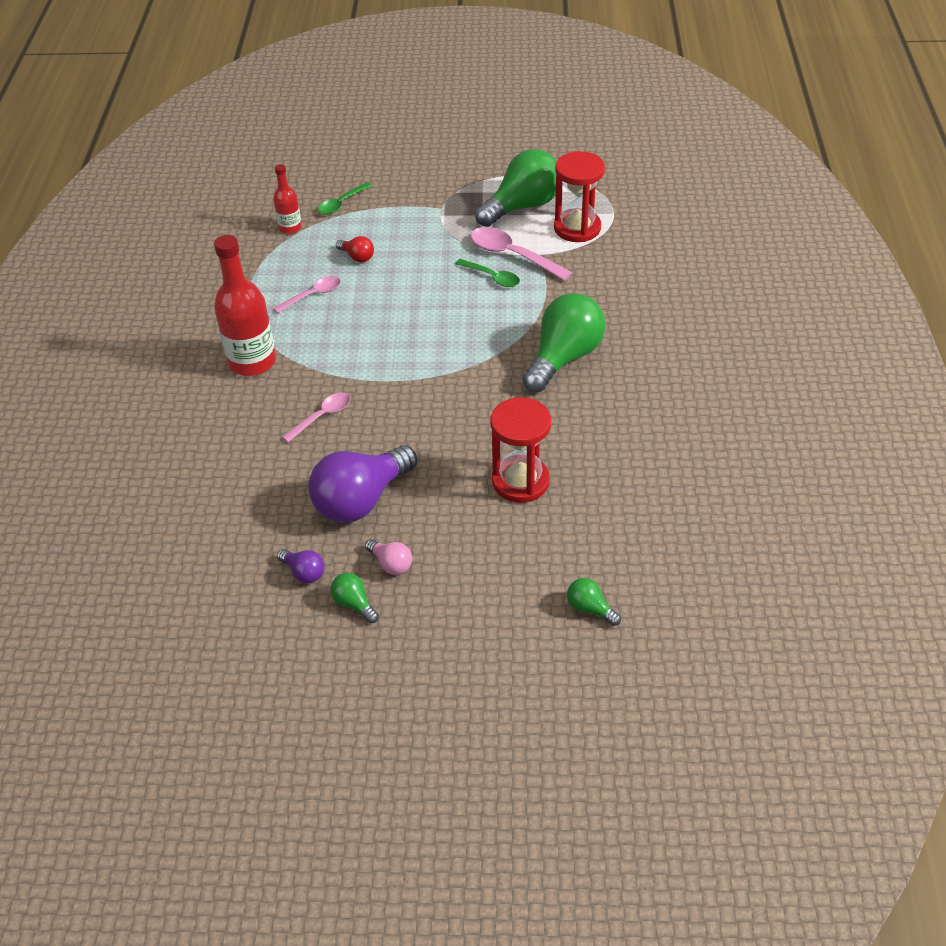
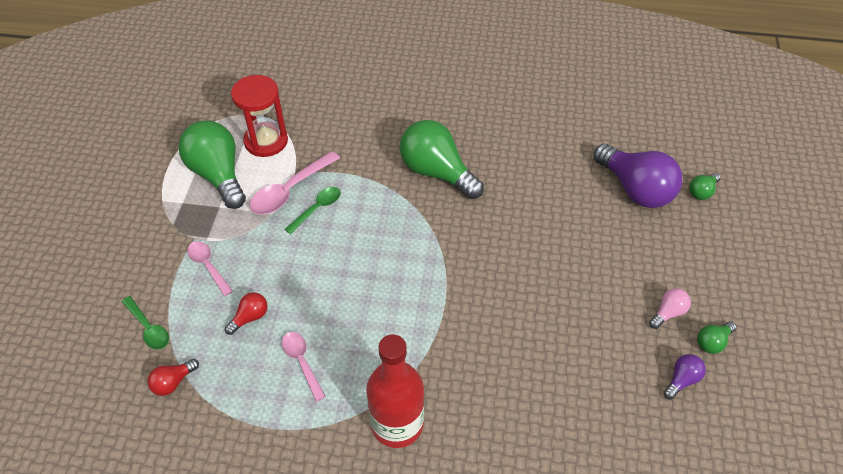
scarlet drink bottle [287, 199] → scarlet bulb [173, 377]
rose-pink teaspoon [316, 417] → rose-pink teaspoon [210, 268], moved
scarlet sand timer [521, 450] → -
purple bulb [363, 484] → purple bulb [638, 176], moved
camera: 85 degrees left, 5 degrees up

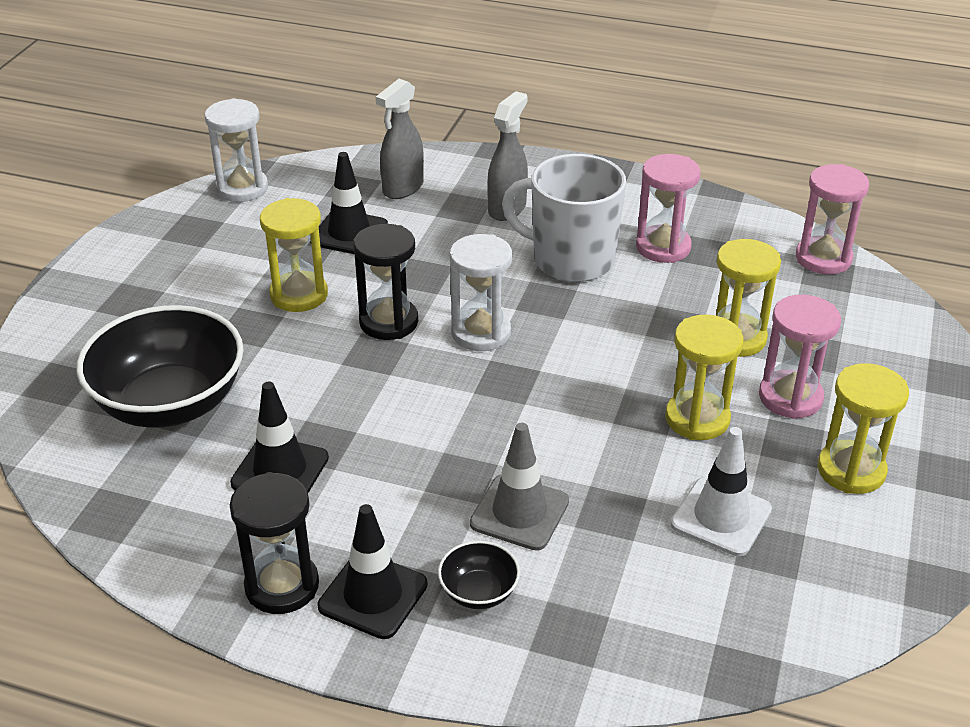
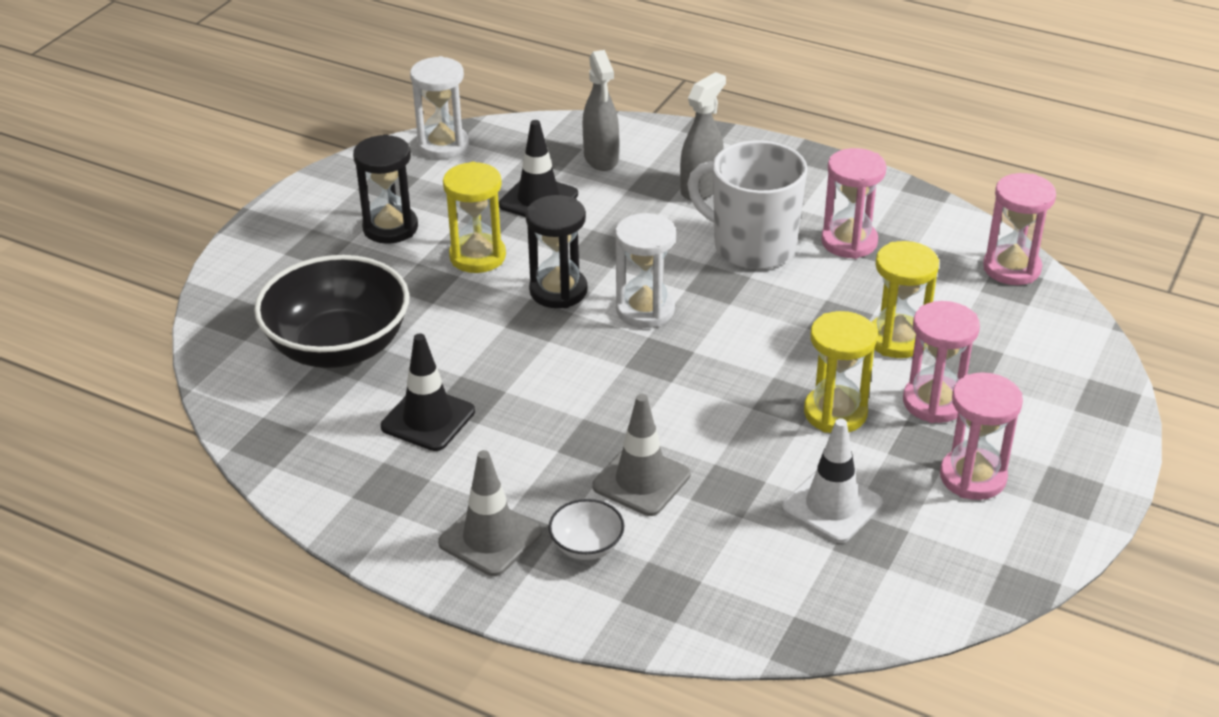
ash-grey sprayer [400, 139] → ash-grey sprayer [600, 110], 60 degrees counterclockwise
bright yellow sand timer [863, 428] → rose-pink sand timer [981, 436]
black sand timer [274, 543] → black sand timer [385, 189], moved
black road cone [373, 571] → ash-grey road cone [490, 513]
black bowl [479, 575] → pure white bowl [586, 529]
camera: 10 degrees right, 0 degrees up

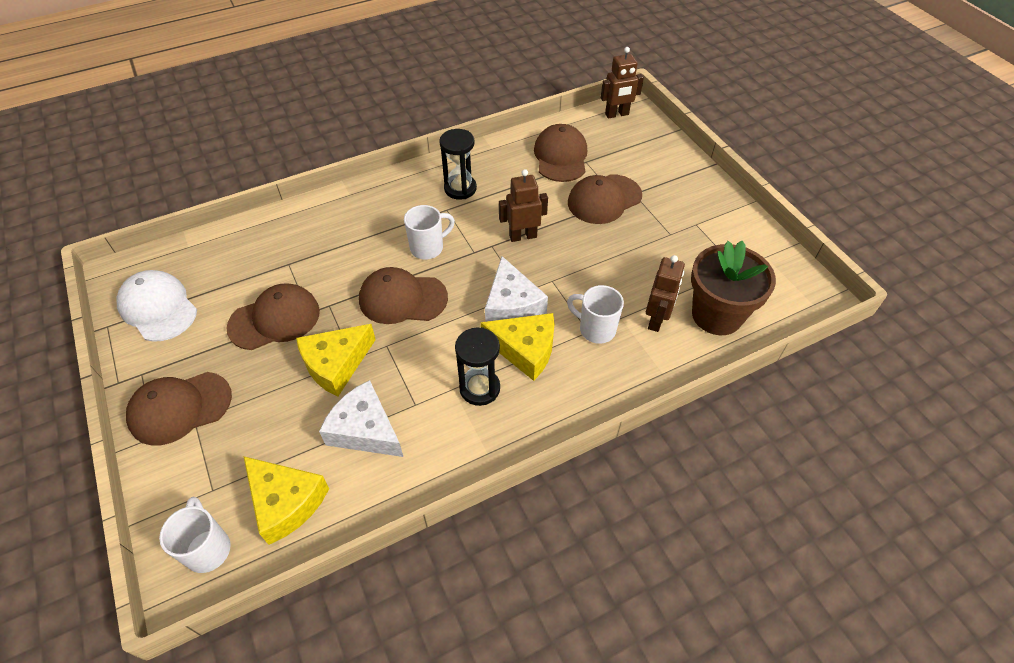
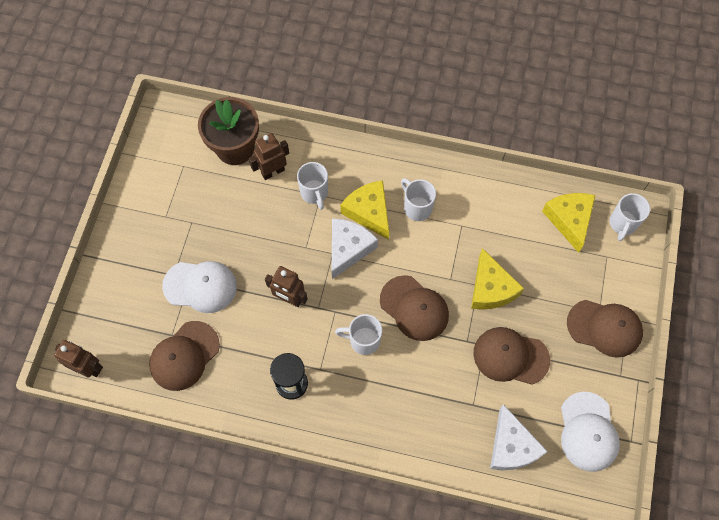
dark brown peaked cap [605, 199] → pure white peaked cap [199, 287]
bright yellow piece of cheese [336, 360] → bright yellow piece of cheese [497, 279], 75 degrees clockwise
black sand timer [477, 366] → pure white mug [418, 199]
pure white piece of cheese [361, 418] → pure white piece of cheese [519, 437], moved
camera: 140 degrees left, 15 degrees up

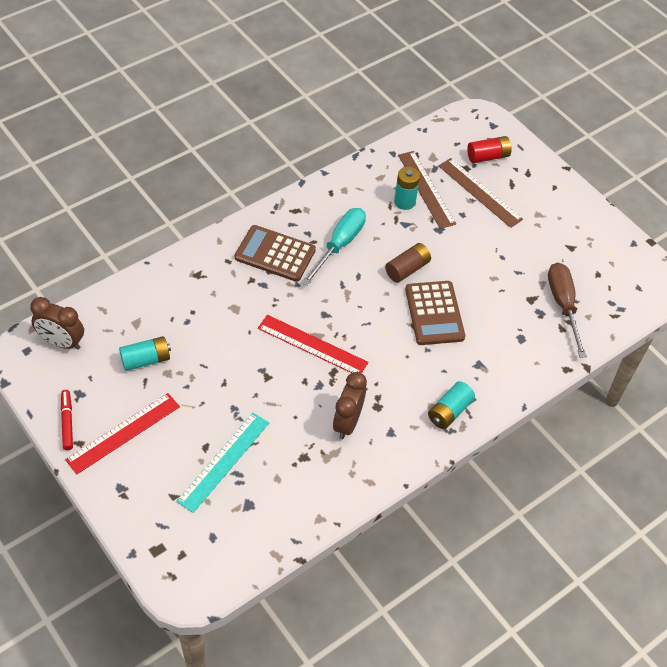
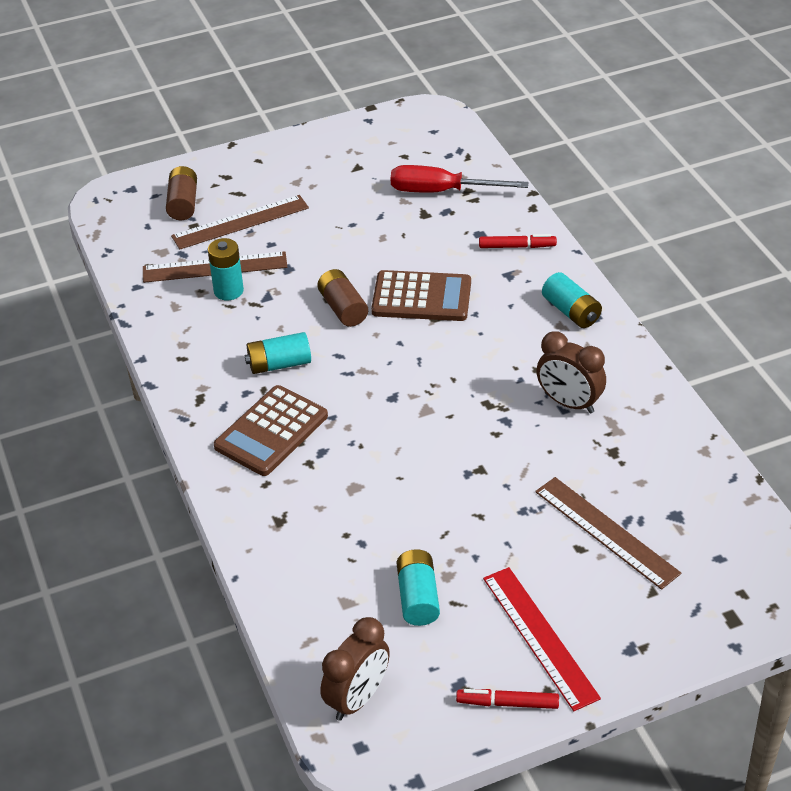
scarlet battery [489, 149] → dark brown battery [181, 193]
aqua hand screwdriver [334, 246] → aqua battery [278, 353]
dark brown hand screwdriver [567, 310] → scarlet hand screwdriver [460, 179]
scarlet measuring stick [313, 344] → -
aqua measuring stick [222, 463] → dark brown measuring stick [608, 533]
- → scarlet marker [518, 241]
camera: 70 degrees left, 10 degrees down

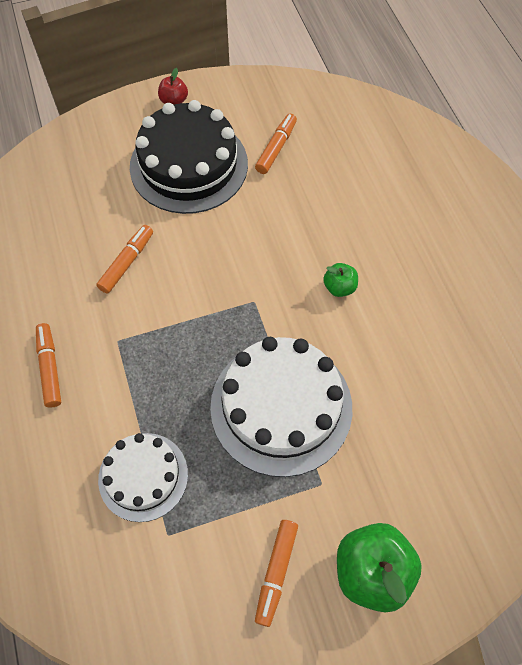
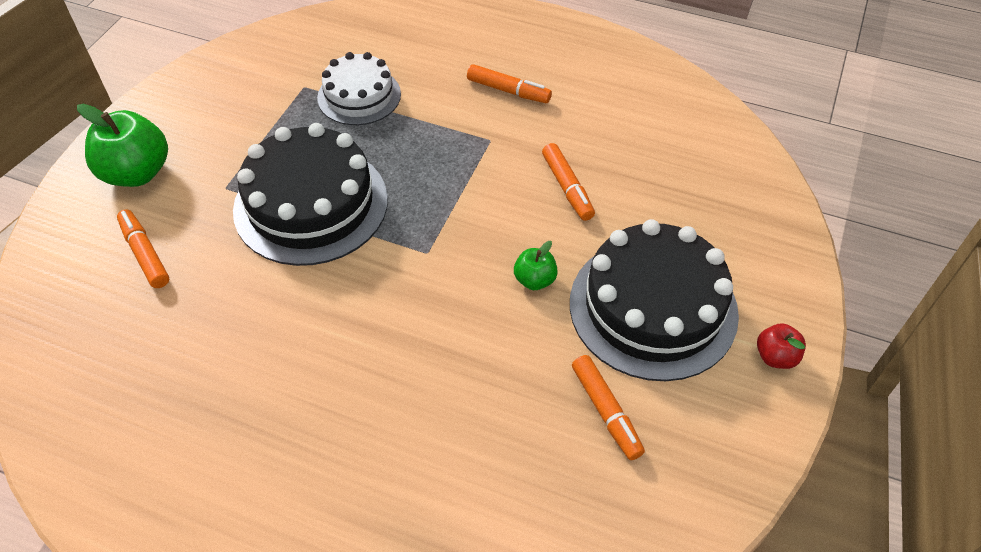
emerald apple fruit [340, 280] → emerald apple fruit [536, 265], moved
pure white layer cake [281, 407] → black layer cake [310, 194]
orange-coloured marker [276, 573] → orange-coloured marker [143, 248], moved
camera: 130 degrees right, 10 degrees down

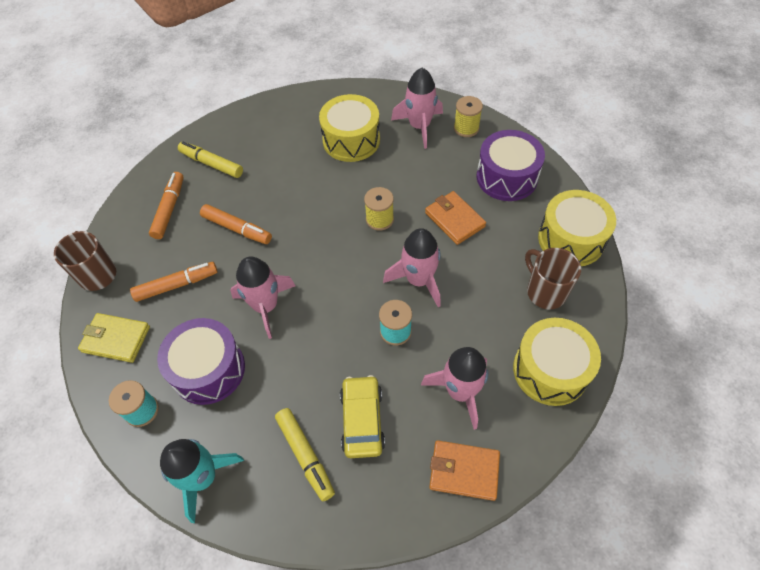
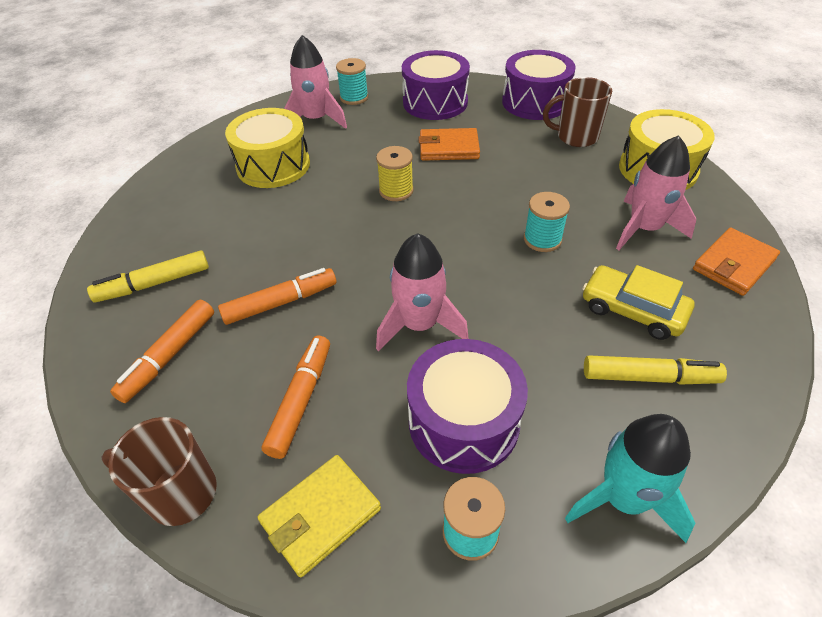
bright yellow spool [468, 116] → aqua spool [352, 81]
orange-coloured marker [166, 205] → orange-coloured marker [162, 351], 105 degrees counterclockwise
bright yellow drum [577, 228] → purple drum [539, 85]
rose-pink rocket [412, 267] → -
camera: 55 degrees left, 10 degrees down

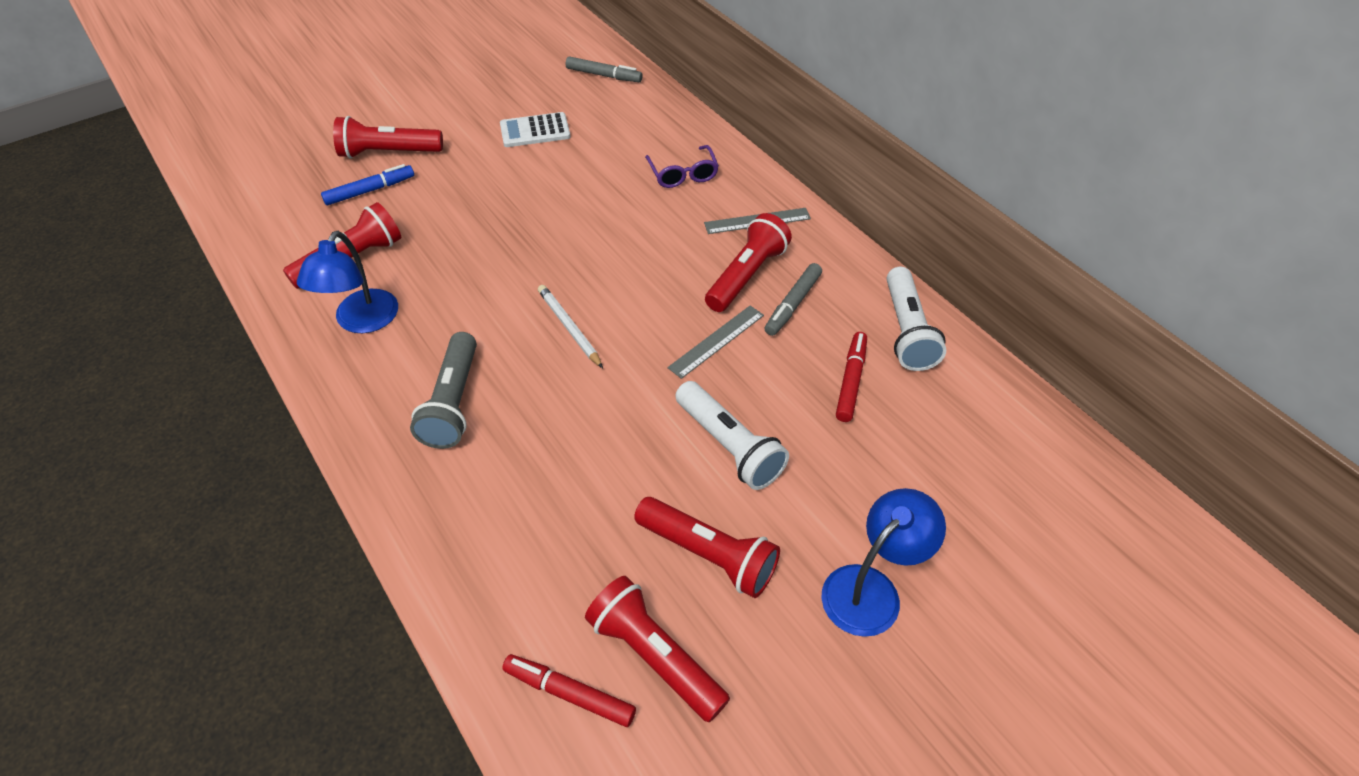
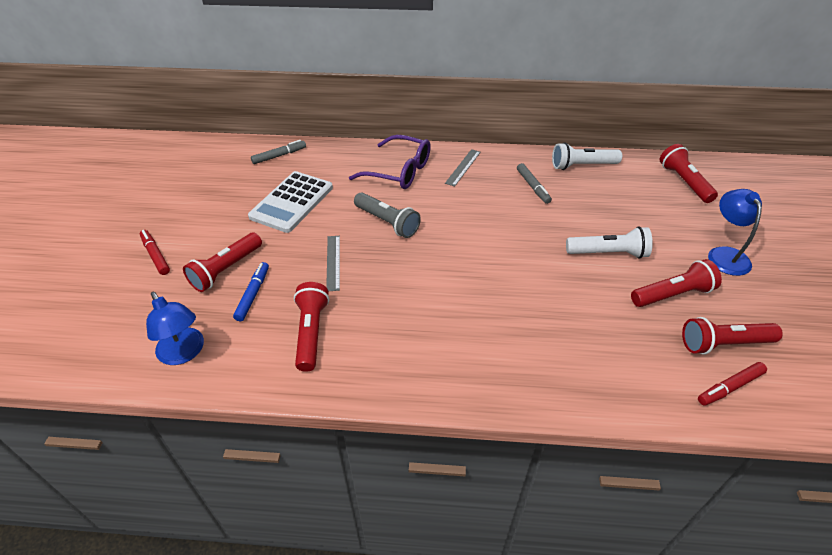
pure white calculator [535, 129] → pure white calculator [290, 202], x1.68
purple eyeglasses [682, 166] → purple eyeglasses [390, 162], x1.70
scarlet torch [748, 262] → scarlet torch [689, 173], moved
cobalt lamp [347, 282] → cobalt lamp [175, 328], moved
pure white torch [916, 319] → pure white torch [587, 156], 135 degrees clockwise
pure white pencil [570, 326] → -
ash-grey measuring stick [716, 342] → ash-grey measuring stick [333, 263], moved
ash-grey torch [443, 390] → ash-grey torch [387, 215], moved
scarlet marker [851, 377] → scarlet marker [155, 252], moved
camera: 50 degrees left, 5 degrees down

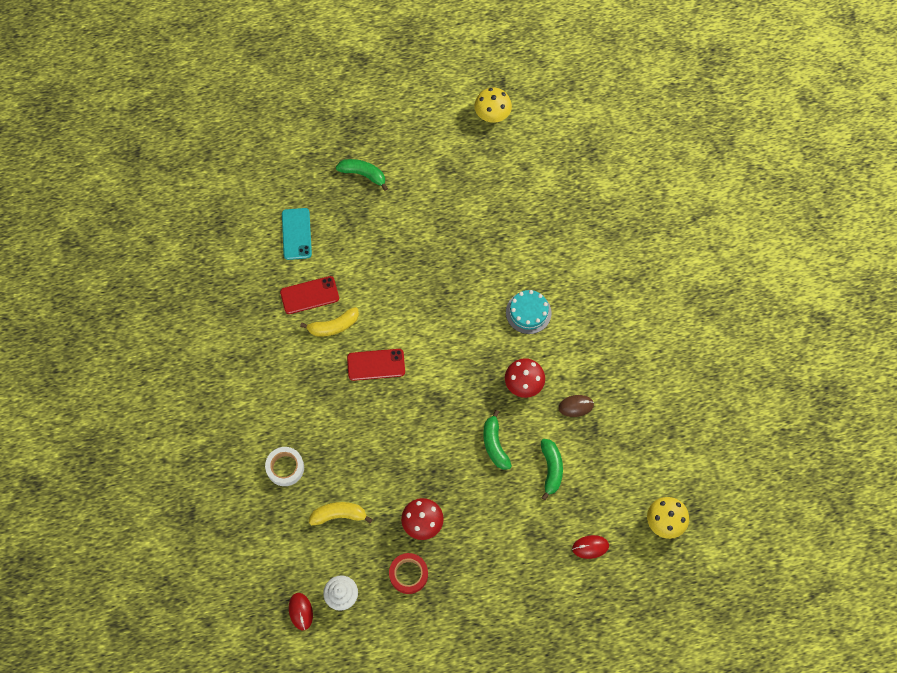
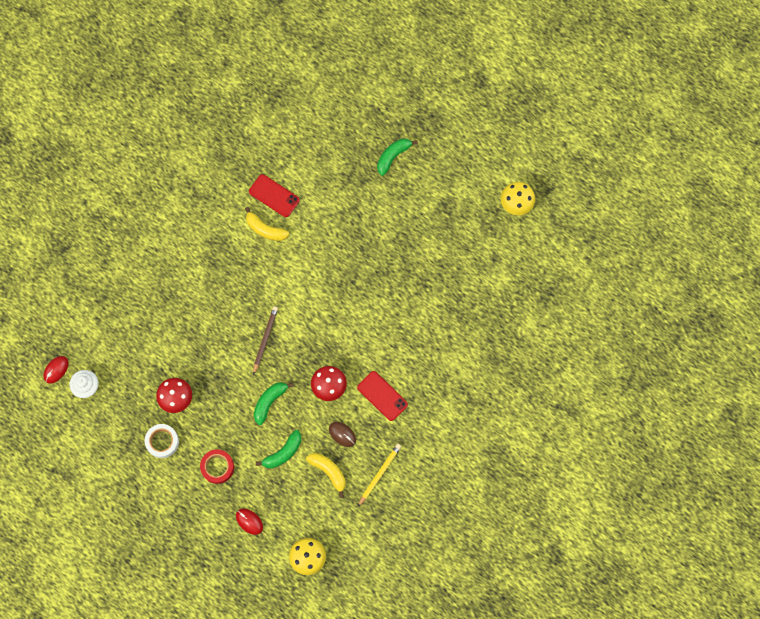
emerald toy banana [362, 175] → emerald toy banana [397, 157], 120 degrees counterclockwise
aqua smartphone [297, 234] → -
aqua layer cake [529, 312] → -
scarlet smartphone [376, 365] → scarlet smartphone [382, 396], moved
pure white tape [284, 466] → pure white tape [162, 441], moved
bright yellow toy banana [341, 513] → bright yellow toy banana [326, 475], moved
scarlet tape [408, 573] → scarlet tape [217, 466], moved
- → dark brown pencil [265, 340]
- → bright yellow pencil [379, 475]
camera: 50 degrees right, 5 degrees up

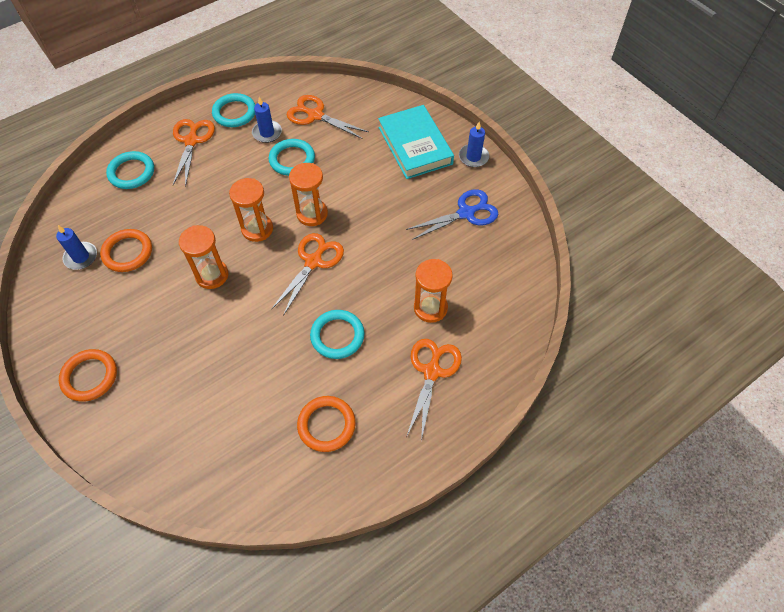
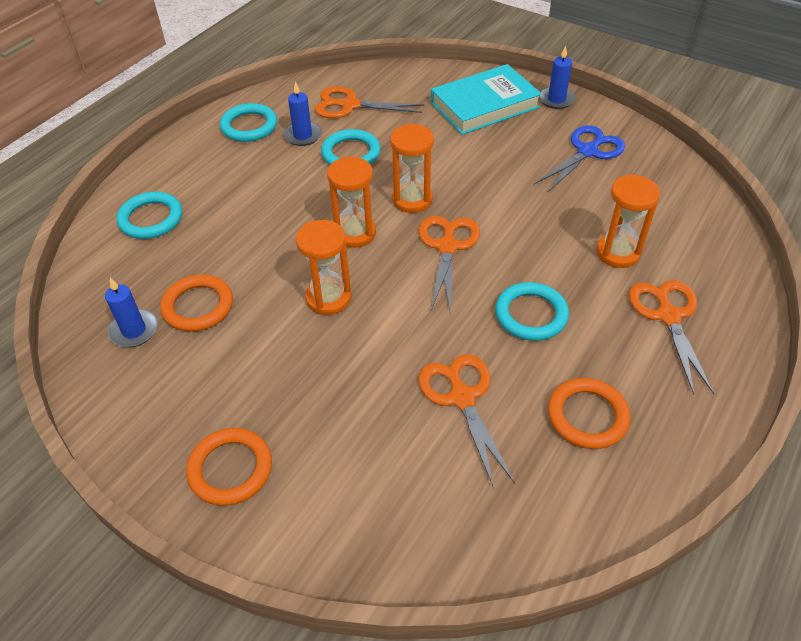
aqua book [416, 142] → aqua book [486, 99], 75 degrees counterclockwise
orange-coloured pair of scissors [194, 153] → orange-coloured pair of scissors [466, 421], moved
camera: 20 degrees left, 10 degrees down

